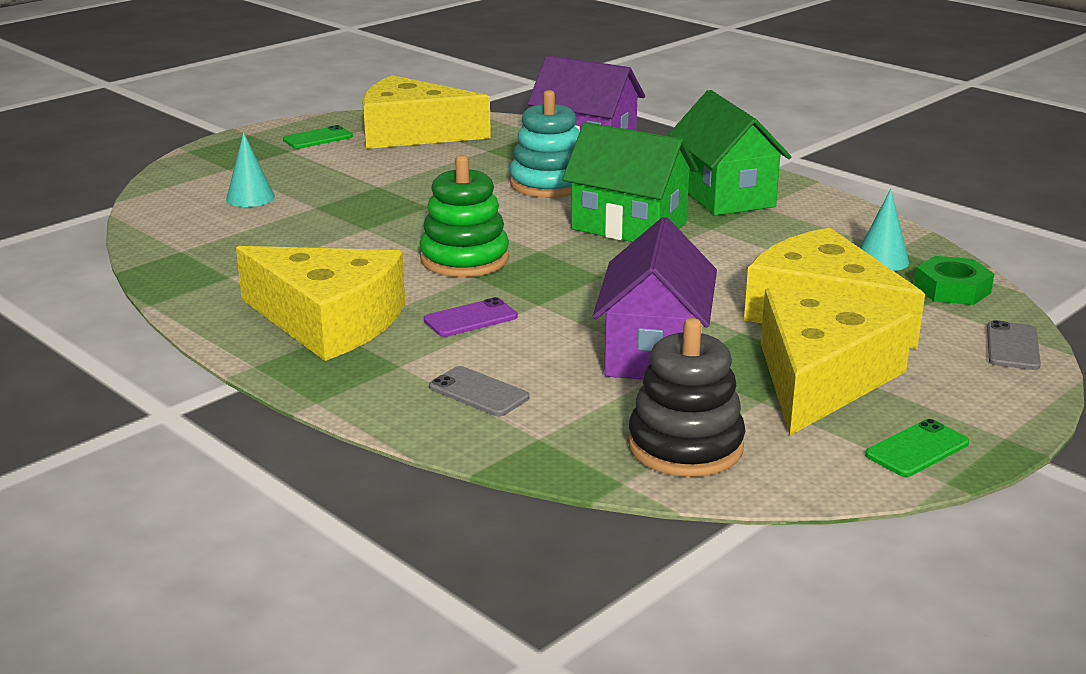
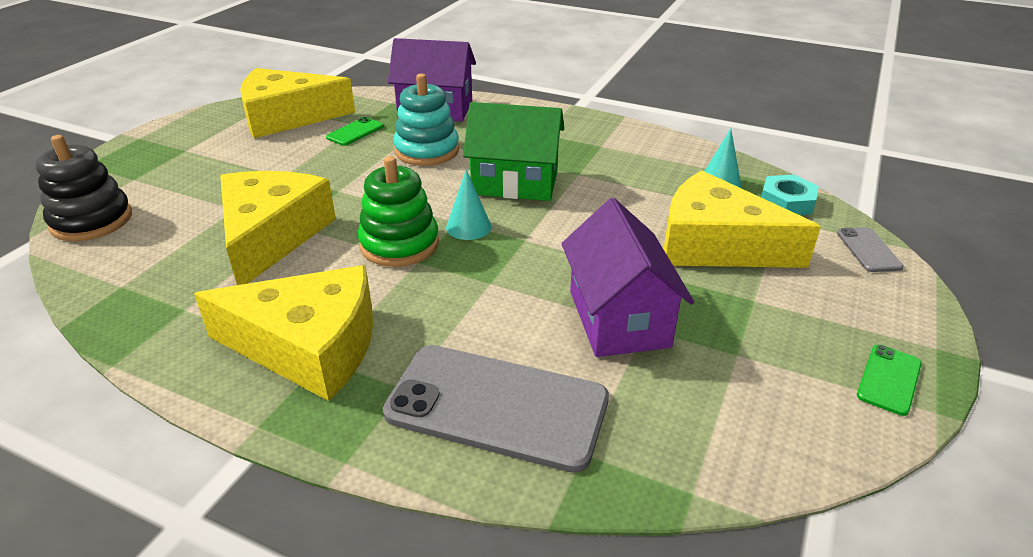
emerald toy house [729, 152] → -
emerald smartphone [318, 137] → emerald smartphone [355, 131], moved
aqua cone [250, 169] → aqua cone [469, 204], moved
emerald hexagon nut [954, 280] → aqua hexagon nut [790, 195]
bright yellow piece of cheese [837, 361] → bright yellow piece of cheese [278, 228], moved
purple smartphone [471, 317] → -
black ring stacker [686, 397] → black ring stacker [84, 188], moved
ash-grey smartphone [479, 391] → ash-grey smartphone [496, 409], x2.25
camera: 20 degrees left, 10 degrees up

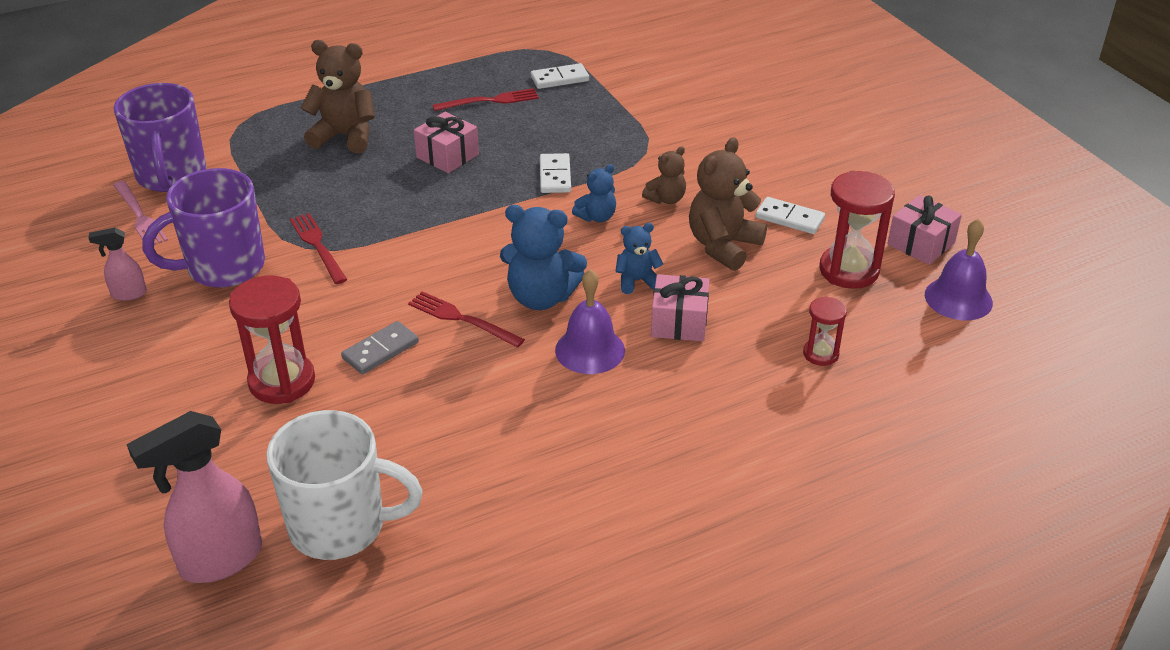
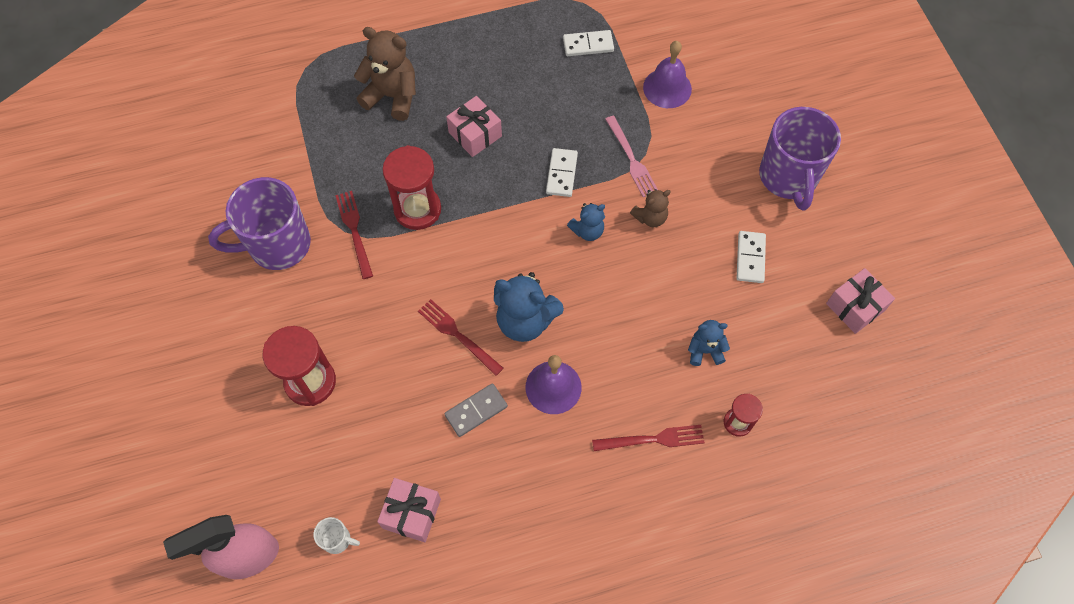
purple mug [160, 137] → purple mug [800, 158], moved
scarlet table fork [485, 99] → scarlet table fork [648, 438], moved
dark brown teddy [728, 204] → -
scarlet sand timer [857, 229] → scarlet sand timer [412, 187], moved
rose-pink table fork [140, 213] → rose-pink table fork [631, 156], moved
pure white domino tile [790, 215] → pure white domino tile [751, 257], 60 degrees clockwise
purple hand bell [959, 269] → purple hand bell [667, 74], moved
cobalt teddy [639, 258] → cobalt teddy [709, 343], moved
rose-pink sprayer [117, 264] → -
rose-pink gift [680, 307] → rose-pink gift [409, 510], moved
ash-grey domino tile [380, 348] → ash-grey domino tile [476, 410], moved
pure white mug [344, 485] → pure white mug [336, 535], x0.41
camera: 10 degrees right, 25 degrees up

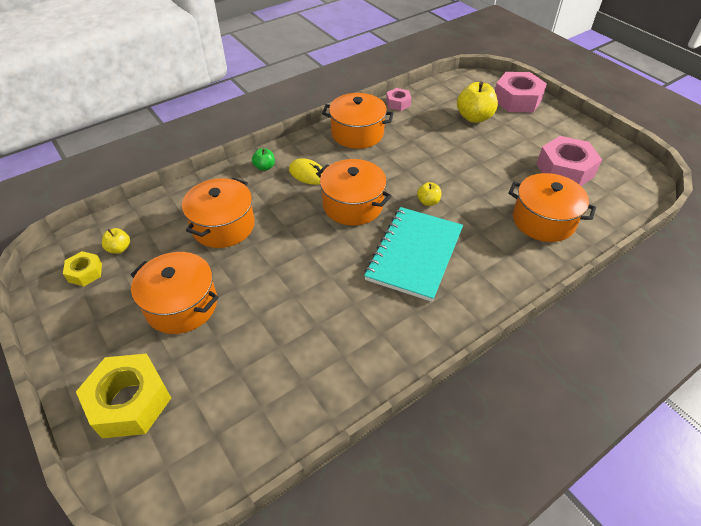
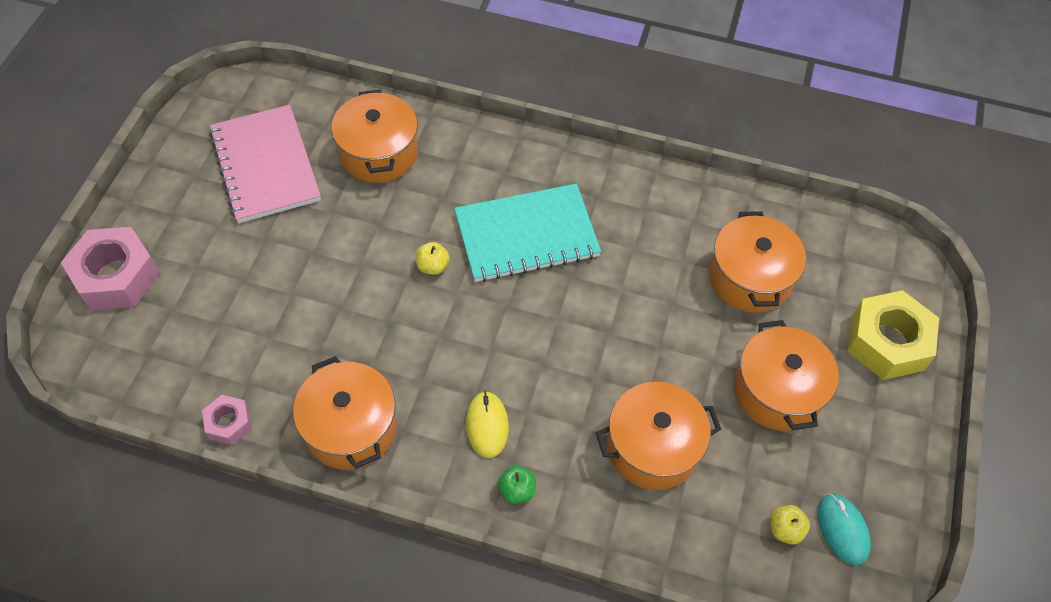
bright yellow apple fruit [477, 102] → -
rose-pink hexagon nut [569, 161] → rose-pink notepad [265, 164]
orange-coloured pot [354, 192] → orange-coloured pot [757, 262], moved
bright yellow hexagon nut [82, 268] → aqua computer mouse [844, 529]
camera: 130 degrees left, 10 degrees up

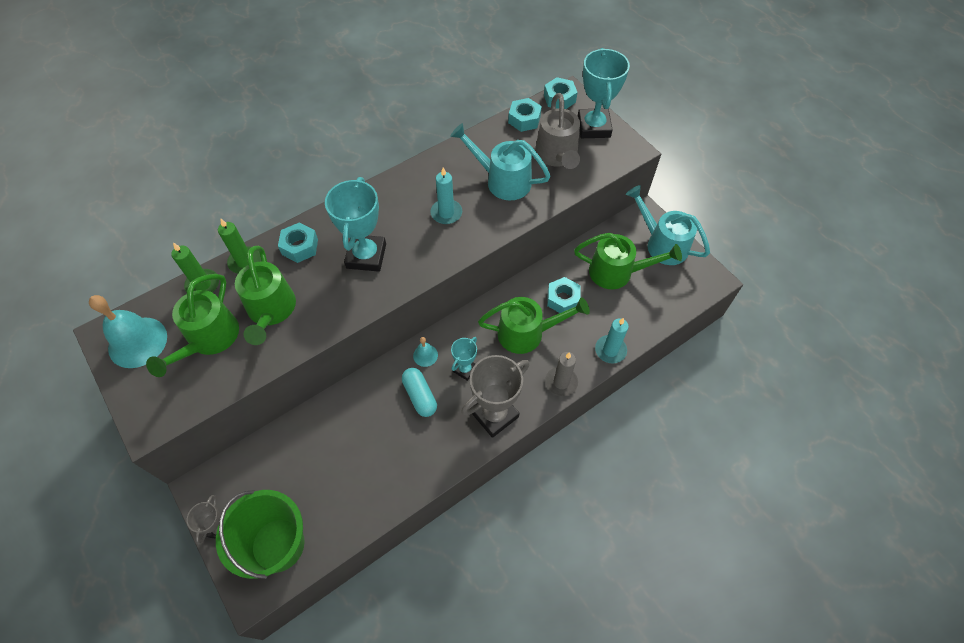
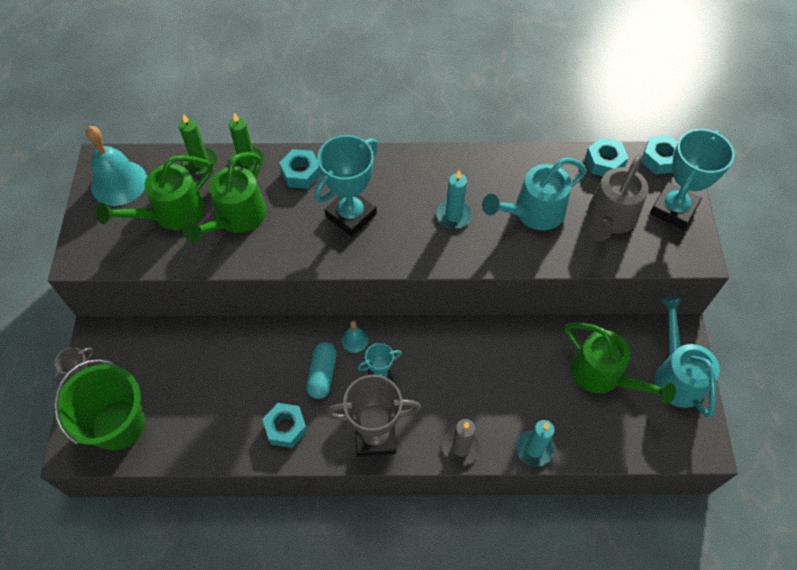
aqua watering pot [500, 162] → aqua watering pot [534, 194], 90 degrees counterclockwise
aqua hexagon nut [563, 295] → aqua hexagon nut [284, 425], moved
emerald watering pot [534, 325] → -
camera: 35 degrees right, 0 degrees up

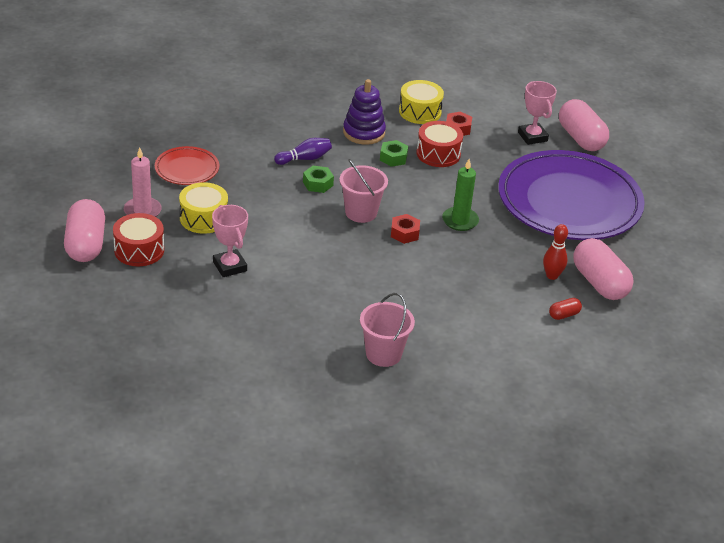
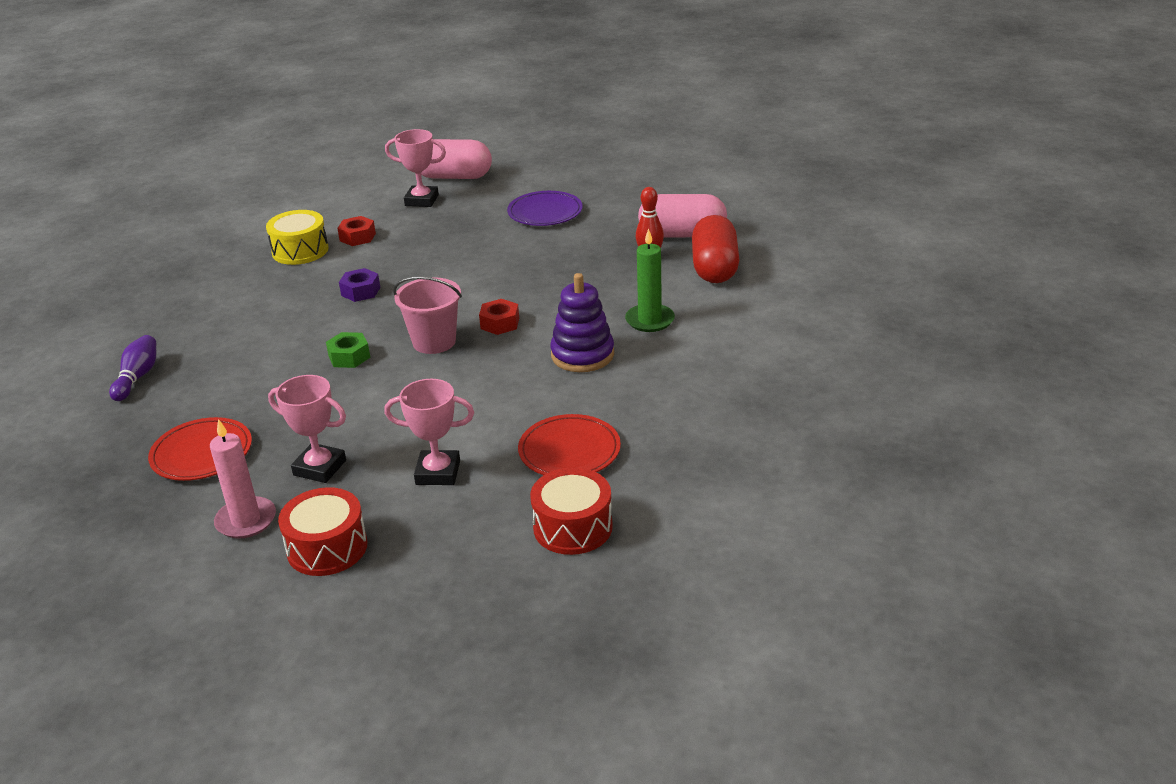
purple ring stacker [364, 112] → purple ring stacker [582, 322], moved
scarlet drum [440, 144] → scarlet drum [571, 511], moved
purple tenpin [303, 151] → purple tenpin [132, 368], moved
emerald hexagon nut [394, 153] → purple hexagon nut [359, 285]
purple plate [571, 195] → purple plate [545, 208], x0.44
emerald pillar candle [460, 195] → emerald pillar candle [650, 280], moved
bright yellow drum [203, 208] → rose-pink award cup [307, 429]
rose-pink pill [84, 230] → -
rose-pink bucket [387, 330] → -
scarlet pill [565, 309] → scarlet pill [715, 249], x2.23
- → scarlet plate [569, 444]
camera: 55 degrees left, 5 degrees down

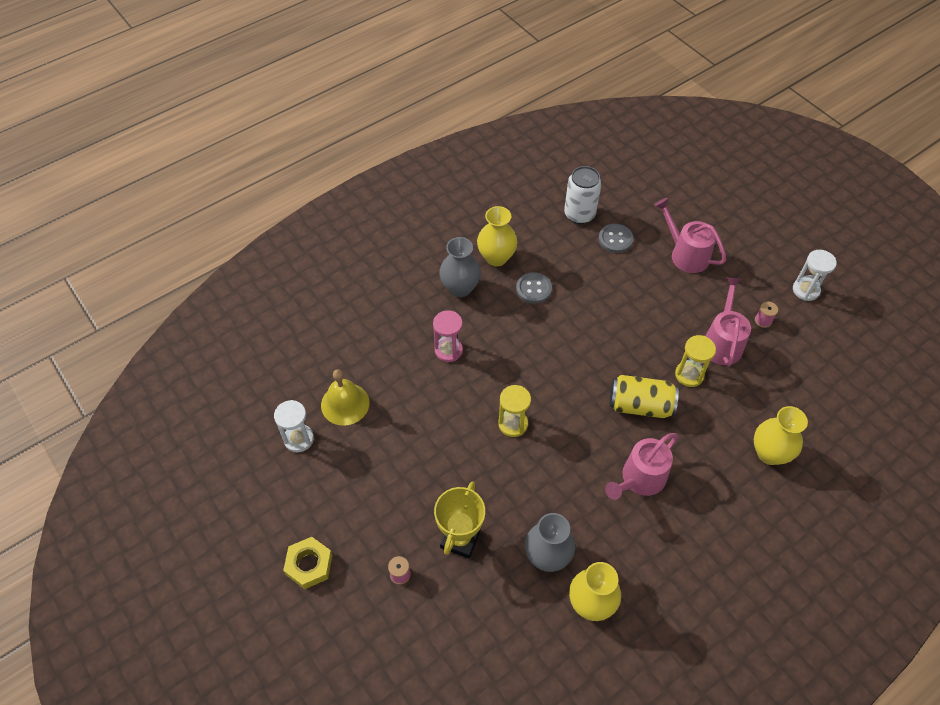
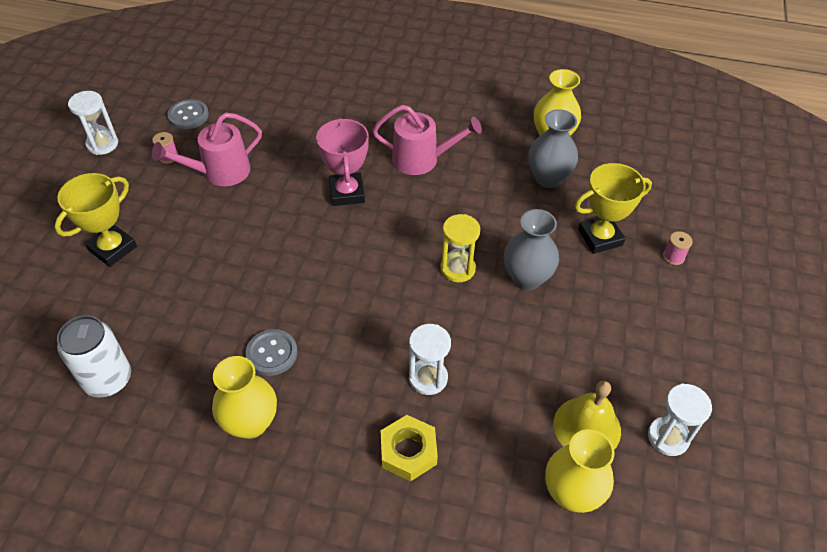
rose-pink watering pot [690, 235] → bright yellow award cup [95, 220]
ash-grey sewing button [616, 238] → ash-grey sewing button [188, 114], moved
ash-grey tall vase [460, 267] → ash-grey tall vase [531, 249], moved
rose-pink sand timer [448, 336] → pure white sand timer [430, 359]
bright yellow sand timer [695, 361] → -
bright yellow soda can [644, 396] → rose-pink award cup [342, 162]
bright yellow tall vase [781, 435] → bright yellow tall vase [580, 471], moved
bright yellow hexagon nut [307, 563] → bright yellow hexagon nut [409, 448], moved
camera: 130 degrees left, 5 degrees down

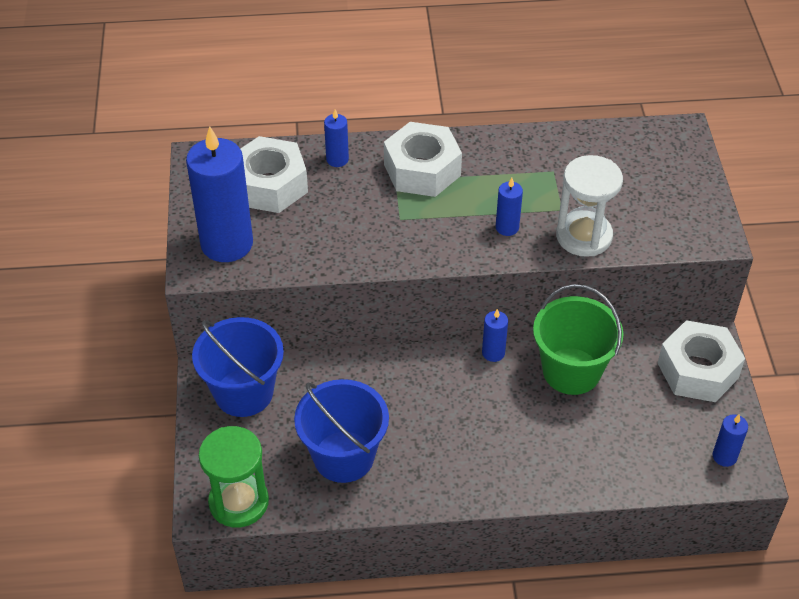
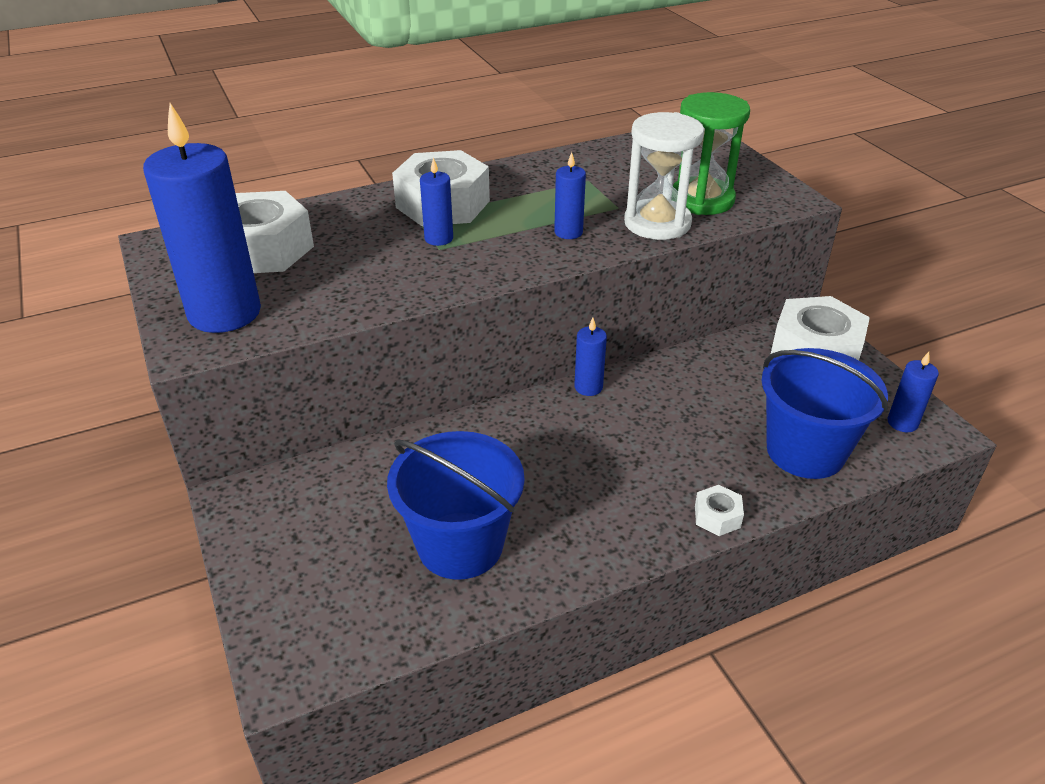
cobalt pillar candle [336, 138] → cobalt pillar candle [436, 201], moved
emerald bucket [578, 339] → -
cobalt bucket [238, 367] → cobalt bucket [825, 413], moved
emerald sand timer [234, 477] → emerald sand timer [711, 153], moved
- → pure white hexagon nut [719, 510]
camera: 20 degrees left, 10 degrees down

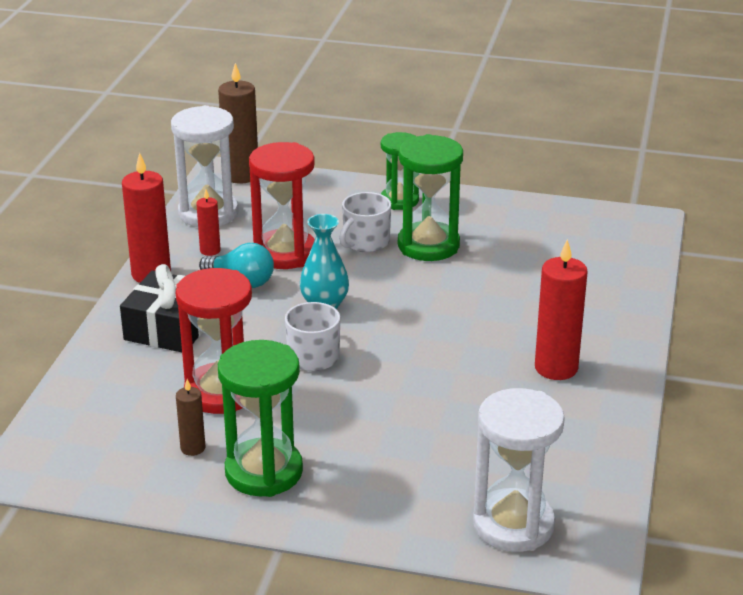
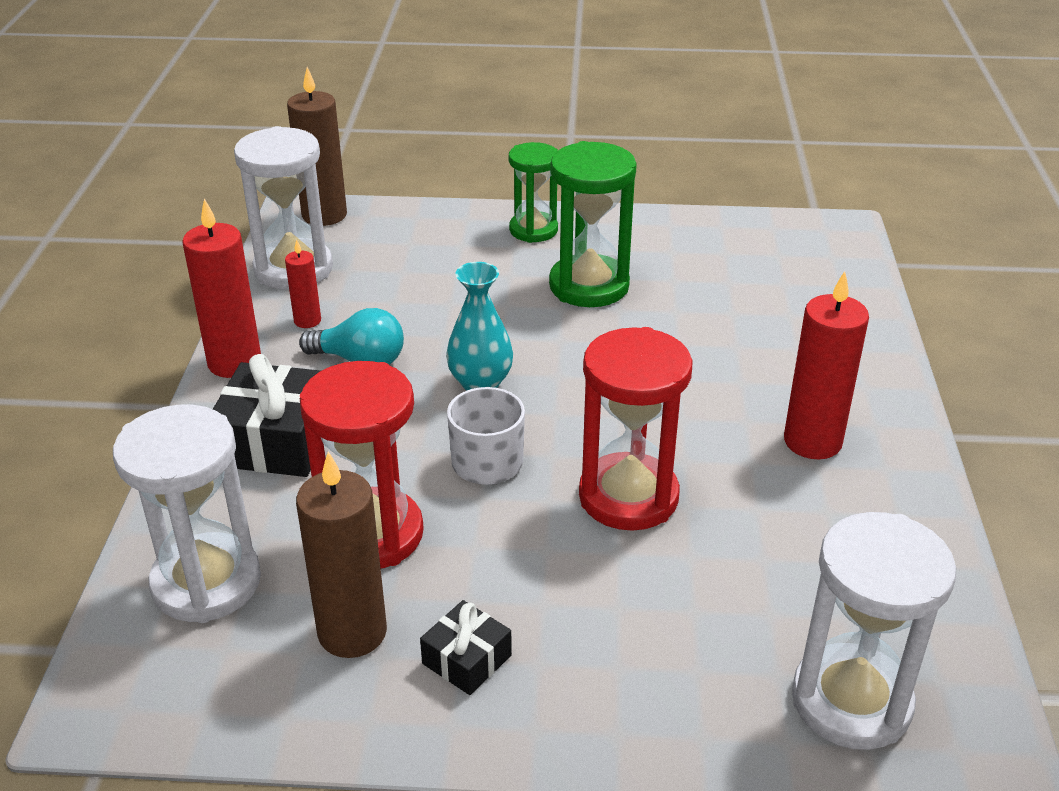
scarlet sand timer [282, 205] → scarlet sand timer [636, 429], moved
pure white mug [365, 222] → -
emerald sand timer [260, 418] → black gift [466, 647]
dark brown pillar candle [191, 417] → dark brown pillar candle [341, 554], x1.88
- → pure white sand timer [187, 514]
camera: 10 degrees left, 5 degrees up

